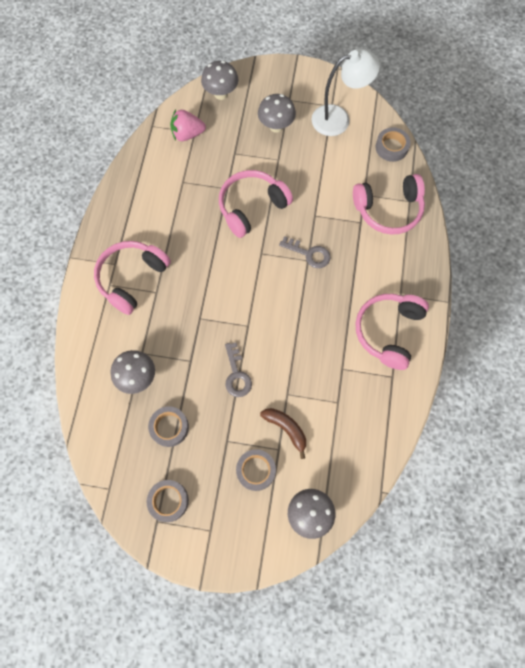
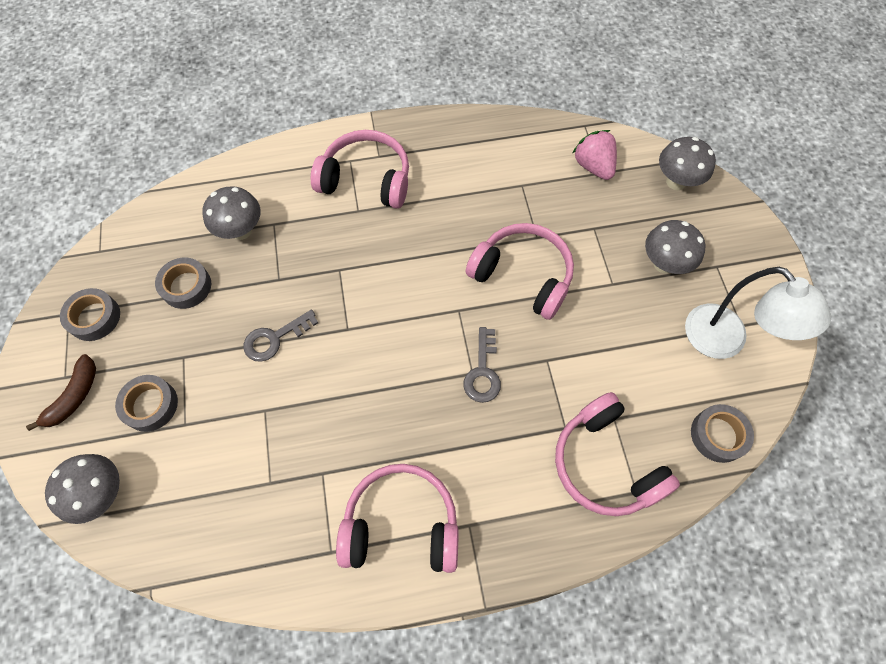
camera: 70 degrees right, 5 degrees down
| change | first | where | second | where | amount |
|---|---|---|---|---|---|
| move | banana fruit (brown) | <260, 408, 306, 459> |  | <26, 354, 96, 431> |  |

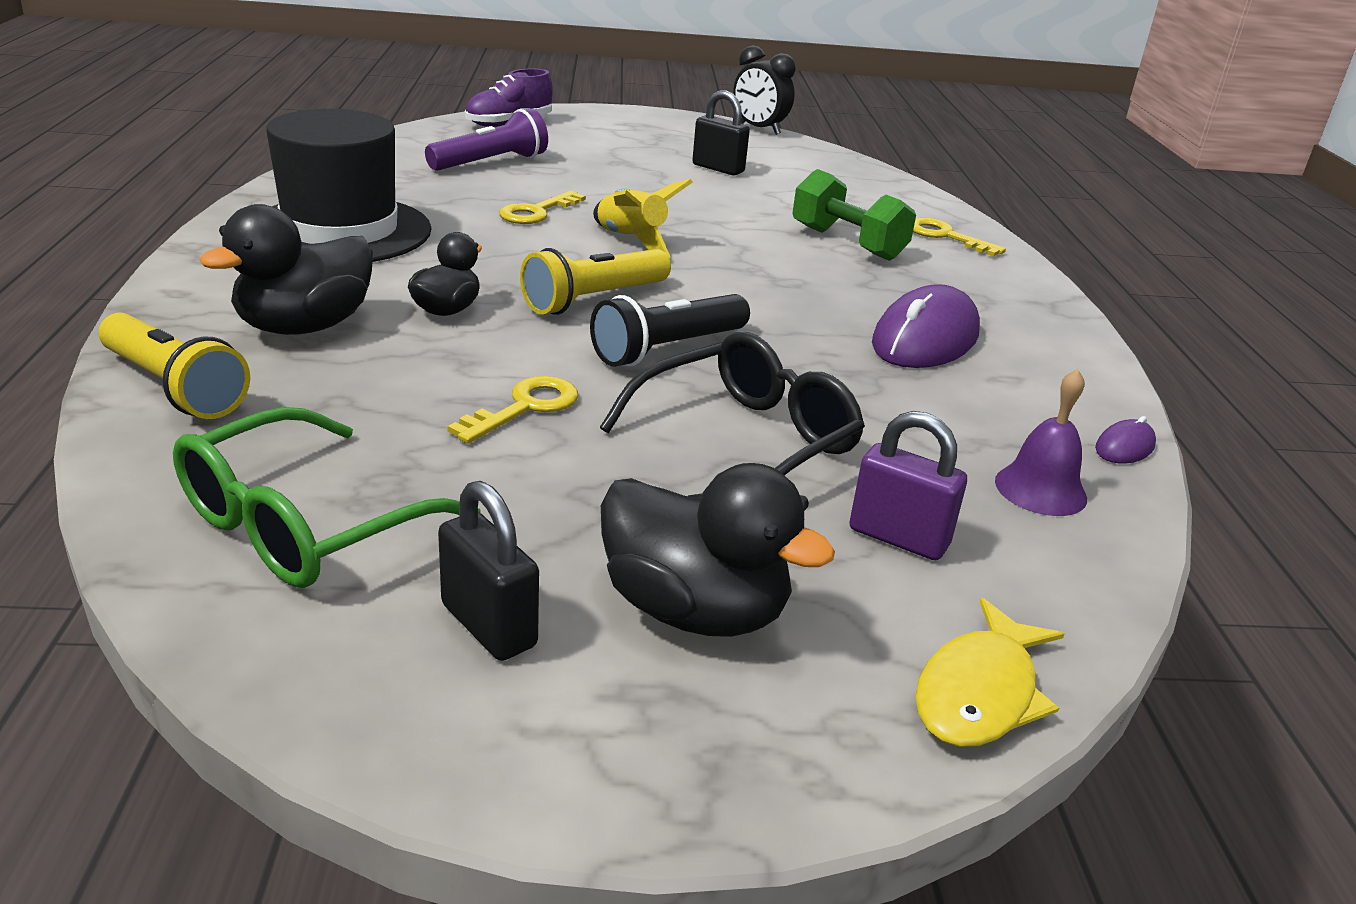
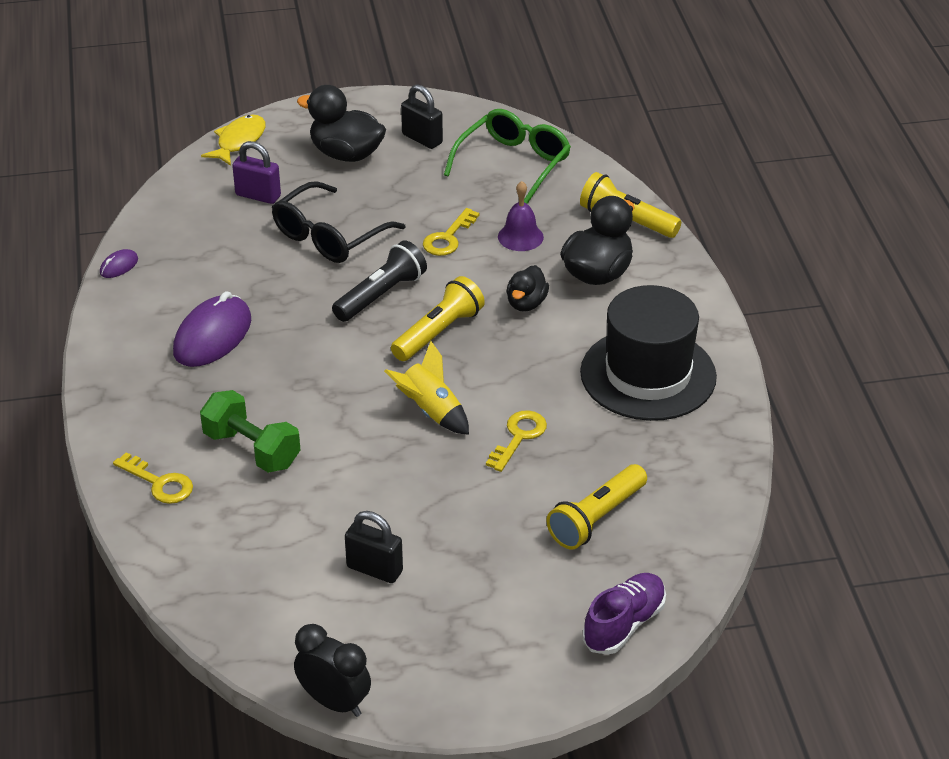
camera: 175 degrees right, 10 degrees up
| change | first | where | second | where | amount |
|---|---|---|---|---|---|
| move | hand bell (purple) | <995, 369, 1087, 516> |  | <498, 181, 544, 251> |  |
| recolor | flashlight (purple) | <425, 108, 548, 171> | flashlight (golden) | <547, 464, 647, 550> |  |

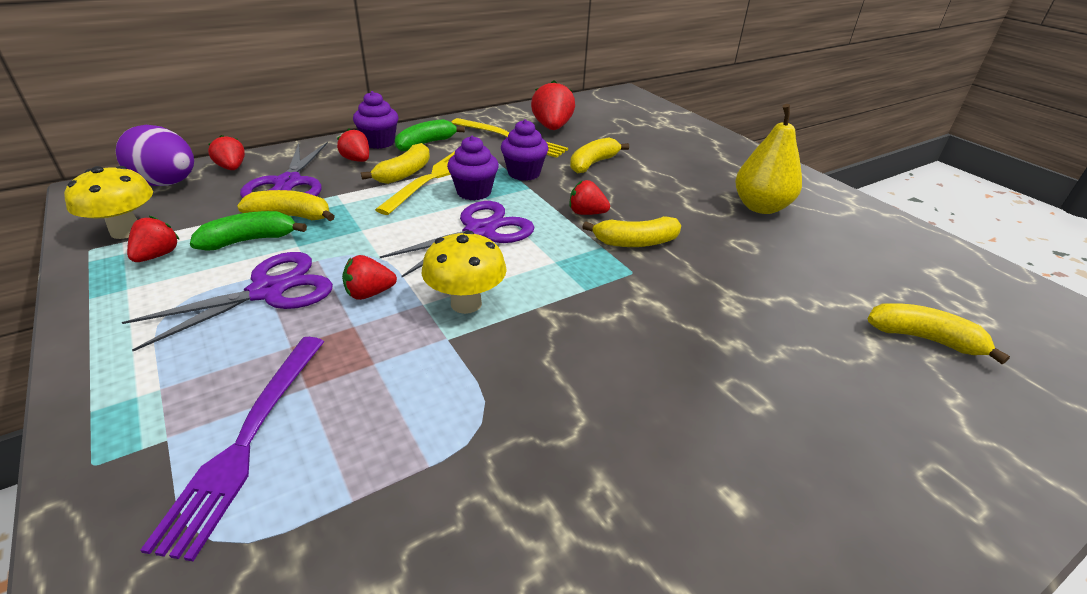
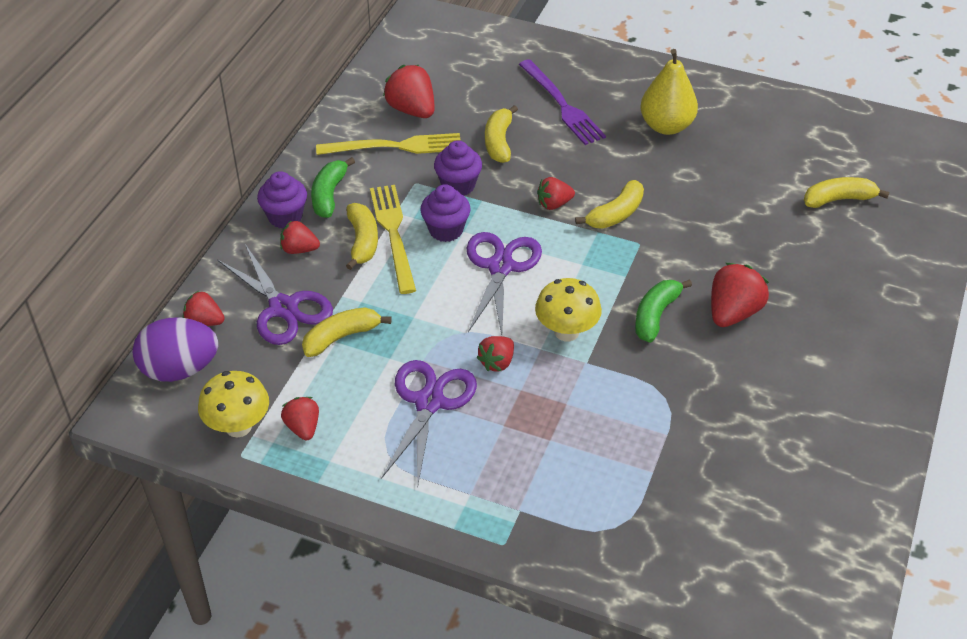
camera: 35 degrees left, 10 degrees up
| change | first | where | second | where | amount |
|---|---|---|---|---|---|
| move | fork (purple) | <140, 337, 324, 561> |  | <519, 59, 606, 145> |  |
| move | banana fruit (emerald) | <190, 211, 307, 251> |  | <635, 279, 692, 343> |  |
| insert |  |  | berry (scarlet) | <711, 263, 769, 327> |  |

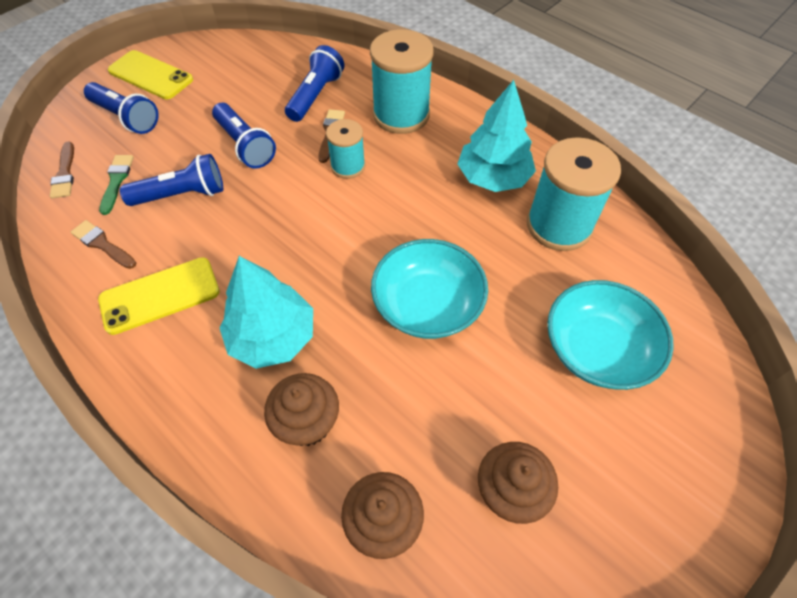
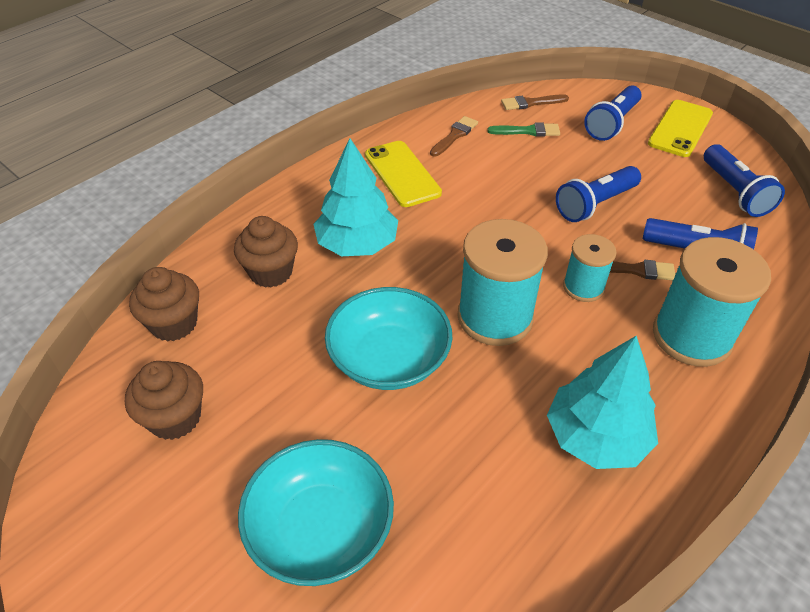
camera: 90 degrees right, 10 degrees down
| change | first | where | second | where | amount |
|---|---|---|---|---|---|
| move | reel of thread (turquoise) | <527, 137, 621, 251> |  | <457, 219, 548, 346> |  |
| move | flashlight (royal blue) | <120, 154, 223, 206> |  | <704, 144, 785, 217> |  |

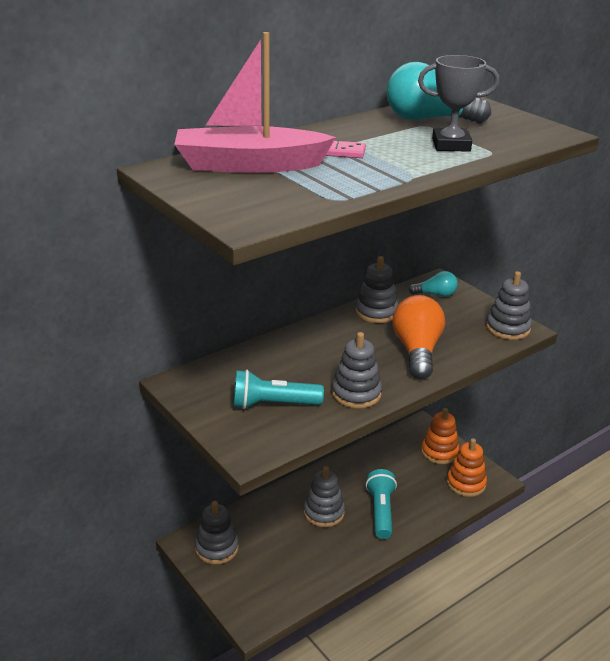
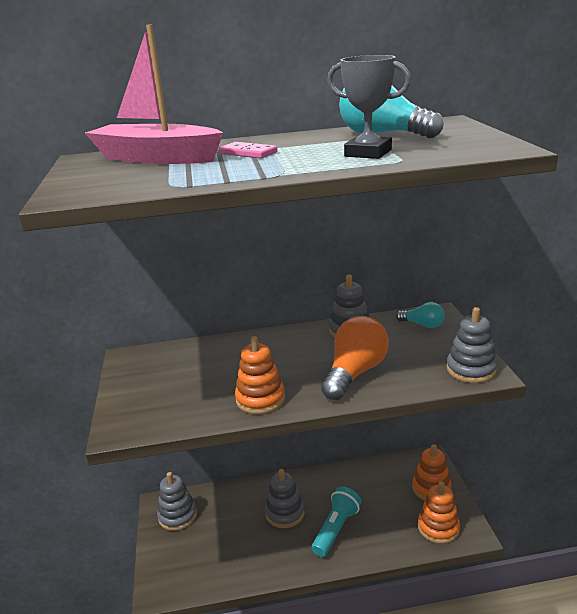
camera: 30 degrees right, 5 degrees down
| change | first | where | second | where | amount |
|---|---|---|---|---|---|
| recolor | stacking rings (grey) | <332, 332, 382, 409> | stacking rings (orange) | <235, 336, 285, 414> |  |
| delete | flashlight (turquoise) | <234, 370, 324, 409> |  |  |  |

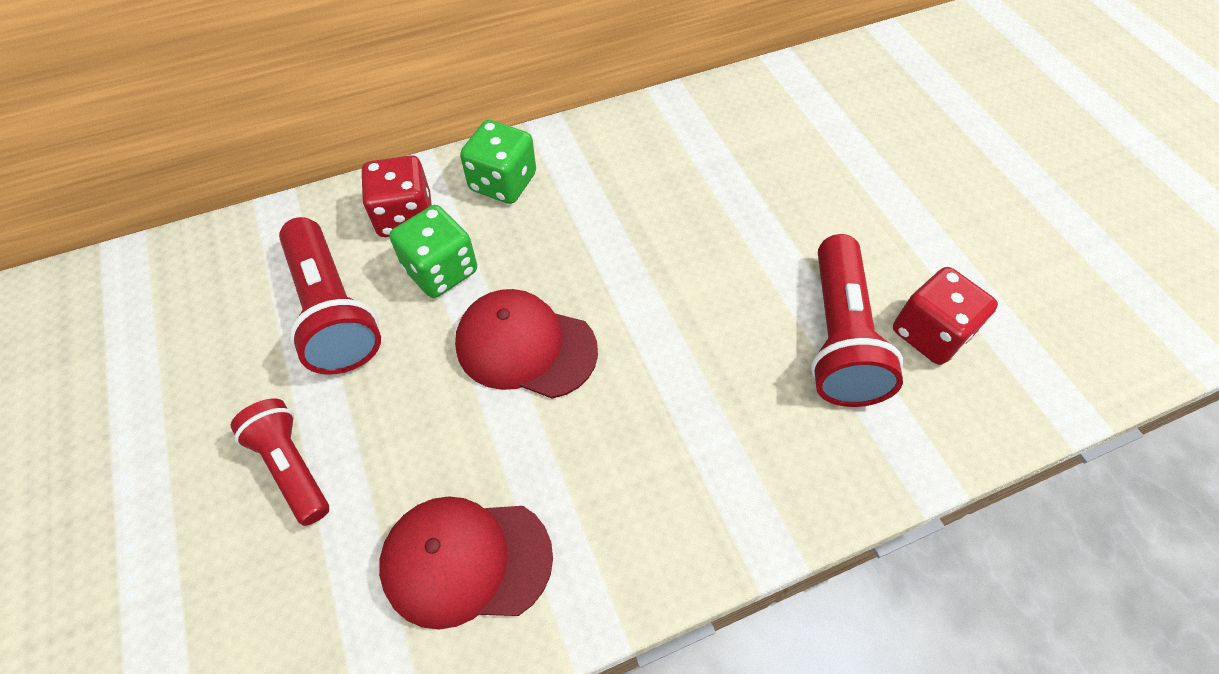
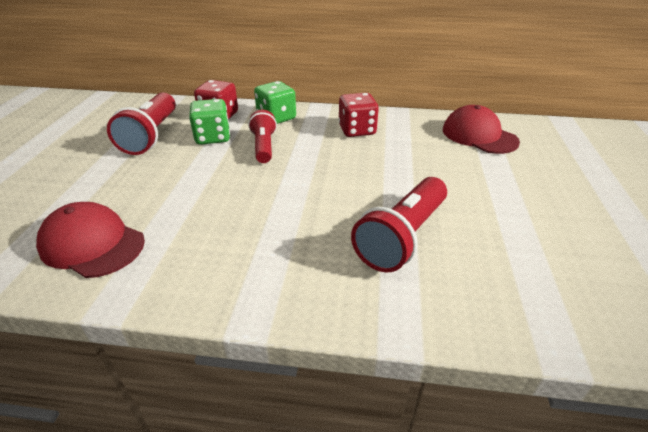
camera: 30 degrees right, 20 degrees down
| change | first | where | second | where | amount |
|---|---|---|---|---|---|
| move | flashlight (scarlet) | <231, 399, 329, 526> |  | <248, 110, 277, 163> |  |
| move | die (scarlet) | <893, 267, 998, 365> |  | <338, 93, 379, 137> |  |
| move | cap (scarlet) | <455, 289, 598, 398> |  | <443, 105, 520, 154> |  |

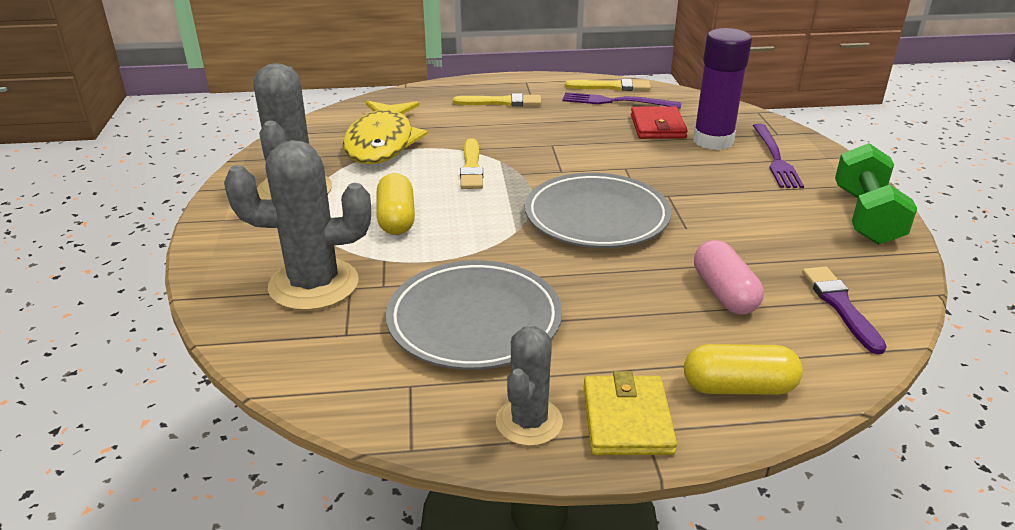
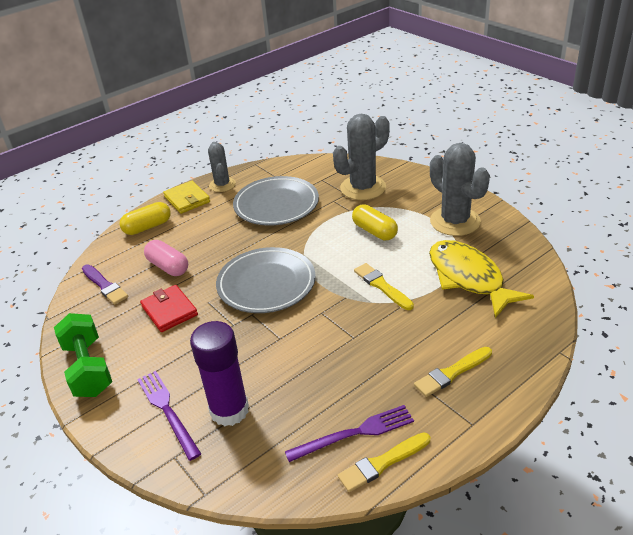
camera: 150 degrees right, 5 degrees up
| change | first | where | second | where | amount |
|---|---|---|---|---|---|
| move | card wallet (scarlet) | <631, 106, 688, 139> |  | <140, 285, 198, 332> |  |

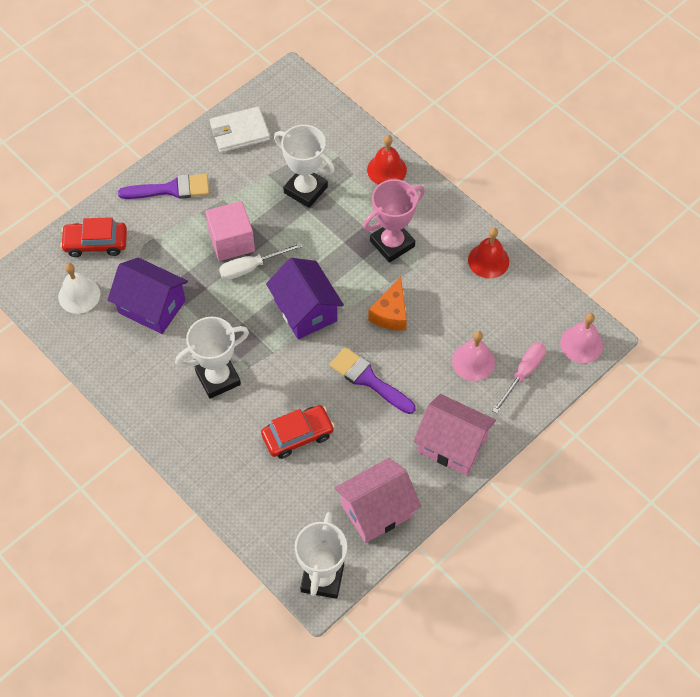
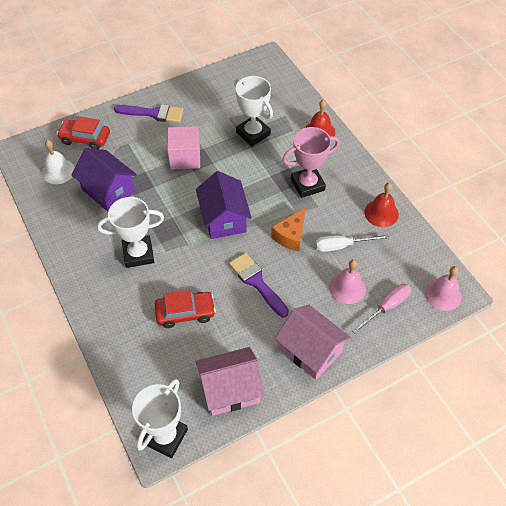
camera: 15 degrees right, 5 degrees down
| change | first | where | second | where | amount |
|---|---|---|---|---|---|
| move | screwdriver (pure white) | <219, 243, 302, 280> |  | <316, 235, 389, 252> |  |
| delete | card wallet (pure white) | <209, 107, 270, 153> |  |  |  |

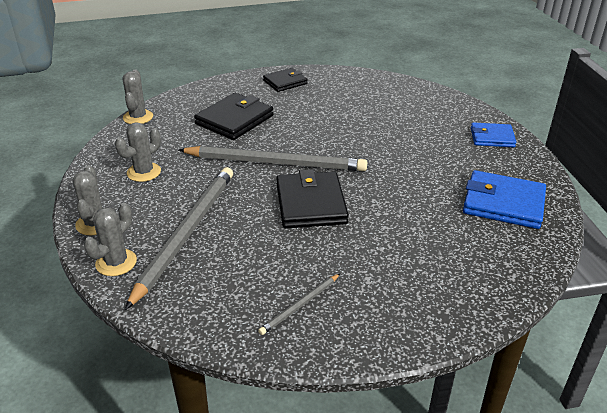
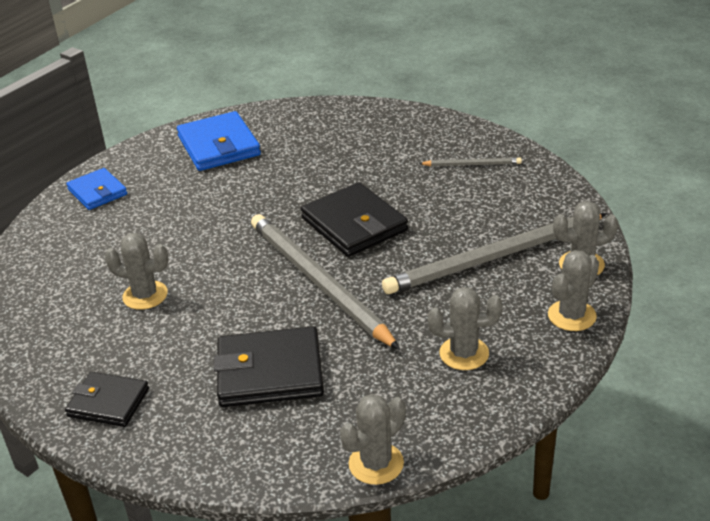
camera: 130 degrees left, 0 degrees up
| change | first | where | second | where | amount |
|---|---|---|---|---|---|
| insert |  |  | prickly plant (grey) | <105, 233, 169, 310> |  |
| rotate | card wallet (black) | <276, 169, 349, 228> |  | <301, 182, 408, 257> | 75 degrees counterclockwise |

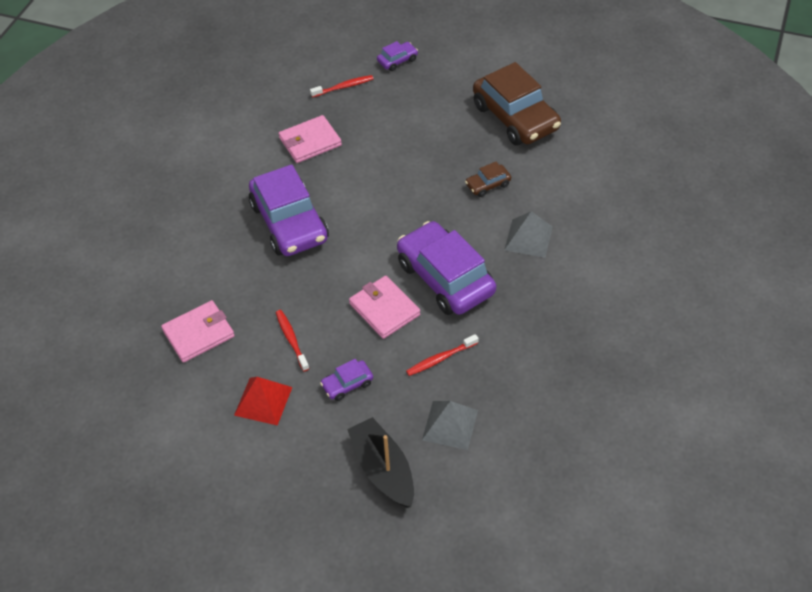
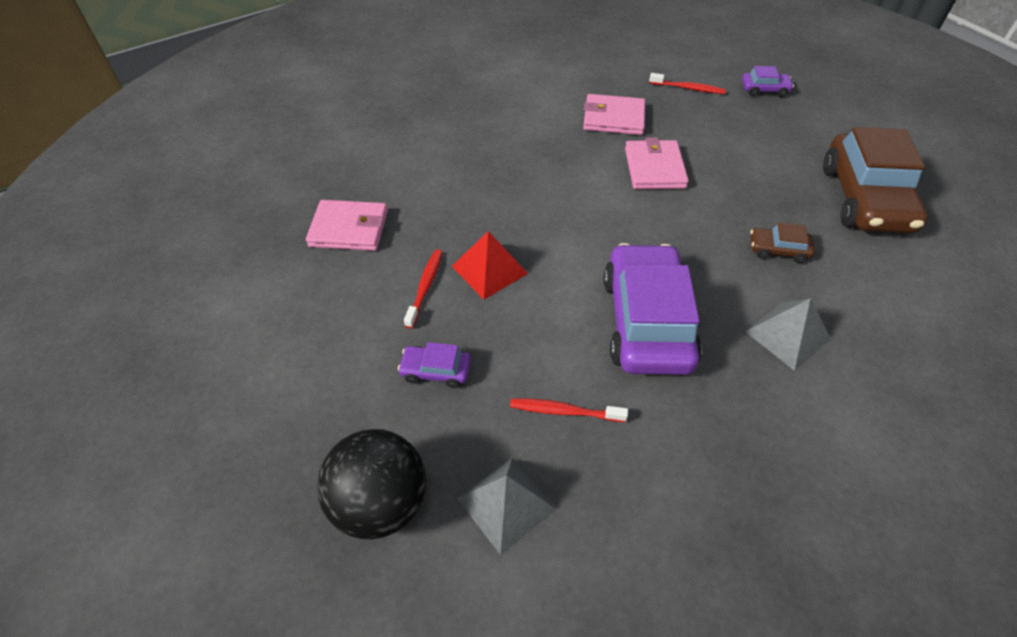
camera: 35 degrees right, 0 degrees up
| change | first | where | second | where | amount |
|---|---|---|---|---|---|
| replace | toy boat (black) | <347, 417, 414, 508> | play ball (black) | <317, 429, 426, 539> |  |
| move | pyramid shape (scarlet) | <234, 377, 292, 425> |  | <452, 231, 528, 300> |  |
| move | card wallet (rosy) | <349, 276, 420, 339> |  | <625, 137, 689, 189> |  |
| delete | car (purple) | <249, 164, 329, 256> |  |  |  |

